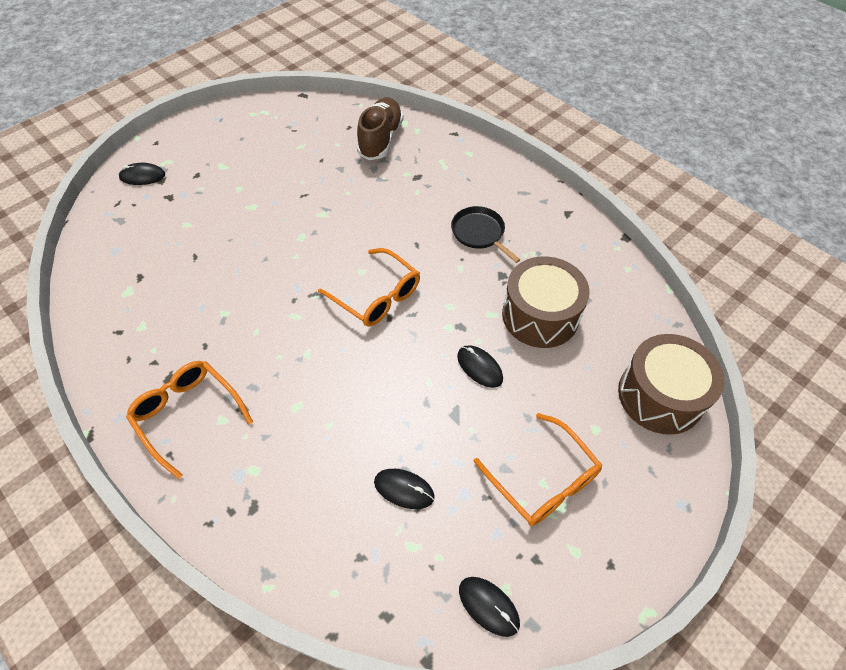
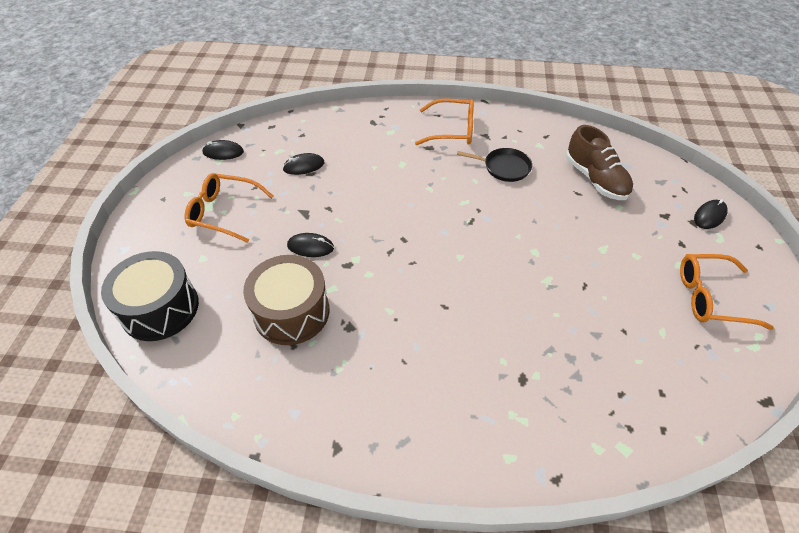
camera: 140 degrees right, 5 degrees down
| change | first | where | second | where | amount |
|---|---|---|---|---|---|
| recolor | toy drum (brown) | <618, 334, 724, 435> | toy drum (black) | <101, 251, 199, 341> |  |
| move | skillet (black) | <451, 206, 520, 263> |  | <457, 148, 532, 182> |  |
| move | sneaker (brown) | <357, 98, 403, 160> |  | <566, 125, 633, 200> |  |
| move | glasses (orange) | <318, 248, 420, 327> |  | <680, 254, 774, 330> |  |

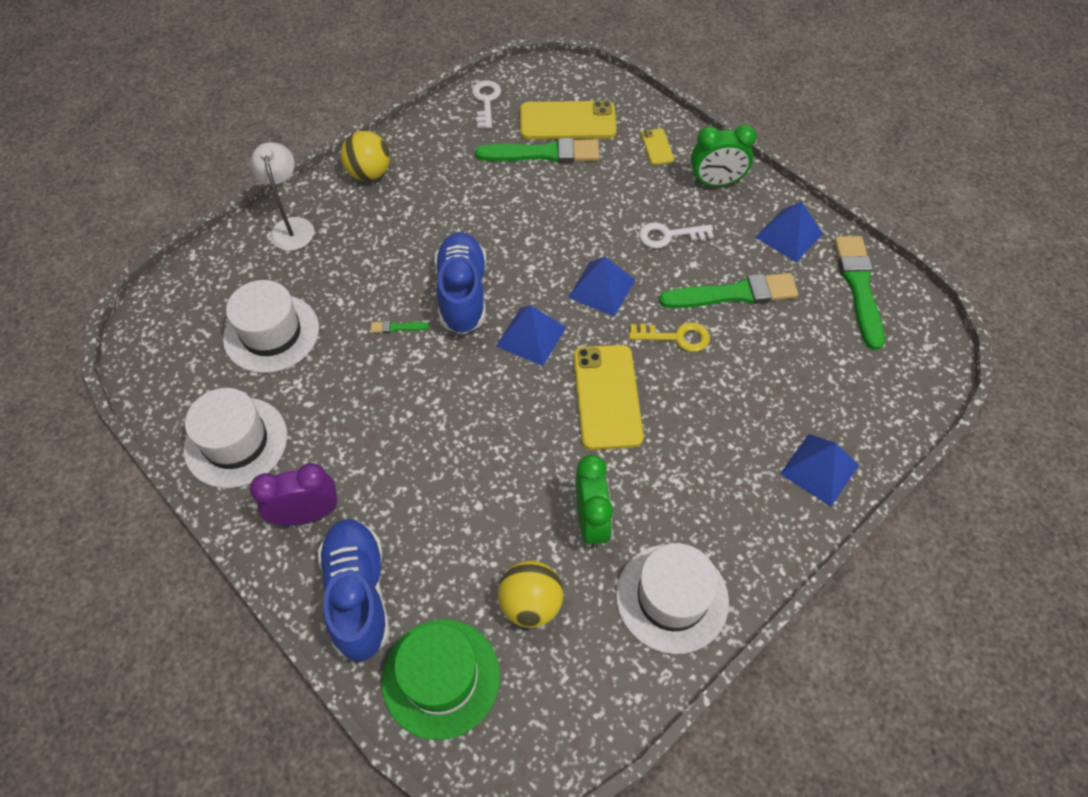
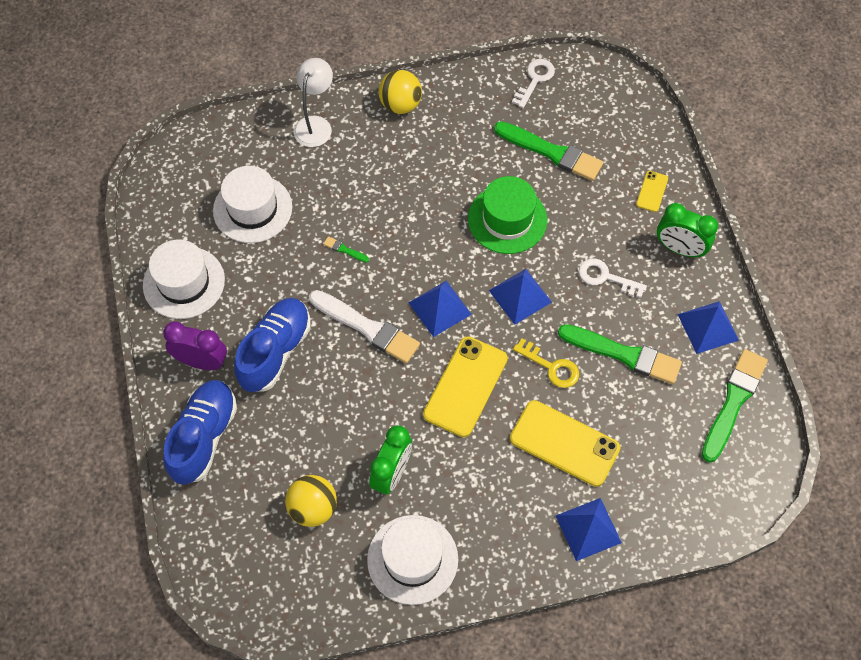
camera: 30 degrees right, 5 degrees up
| change | first | where | second | where | amount |
|---|---|---|---|---|---|
| move | sneaker (royal blue) | <435, 232, 486, 334> |  | <234, 298, 311, 392> |  |
| insert |  |  | paintbrush (pure white) | <309, 290, 420, 363> |  |
| move | top hat (emerald) | <382, 619, 500, 740> |  | <468, 176, 547, 254> |  |
| move | phone (golden) | <520, 101, 617, 139> |  | <510, 400, 621, 487> |  |

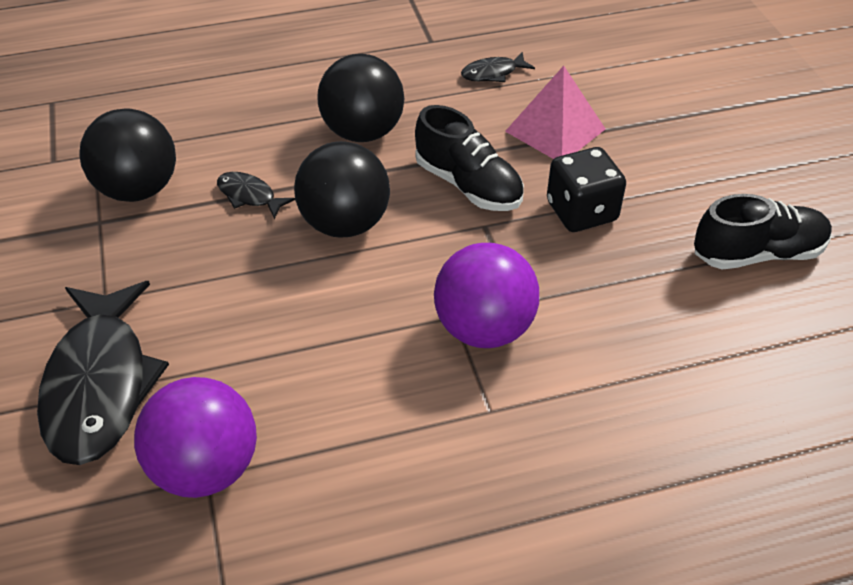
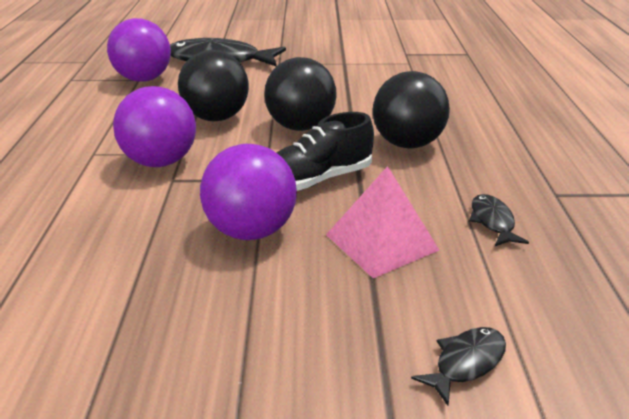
camera: 105 degrees right, 15 degrees down
| change | first | where | second | where | amount |
|---|---|---|---|---|---|
| move | play ball (black) | <80, 108, 176, 202> |  | <178, 50, 249, 121> |  |
| replace | die (black) | <547, 147, 626, 232> | play ball (purple) | <200, 144, 297, 240> |  |
| move | fish (black) | <217, 172, 295, 219> |  | <411, 327, 506, 406> |  |
| delete | sneaker (black) | <694, 194, 832, 269> |  |  |  |

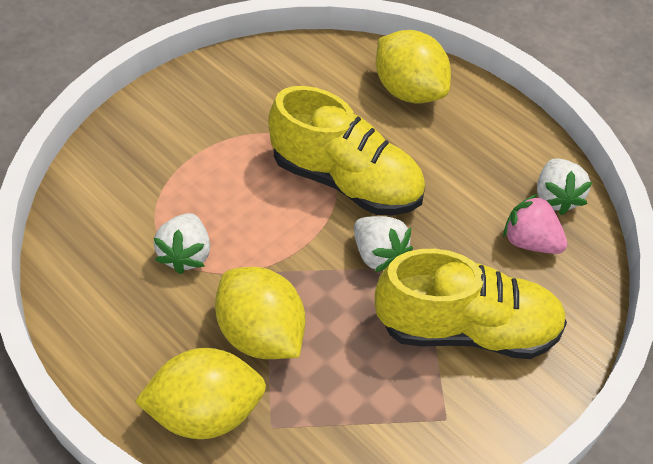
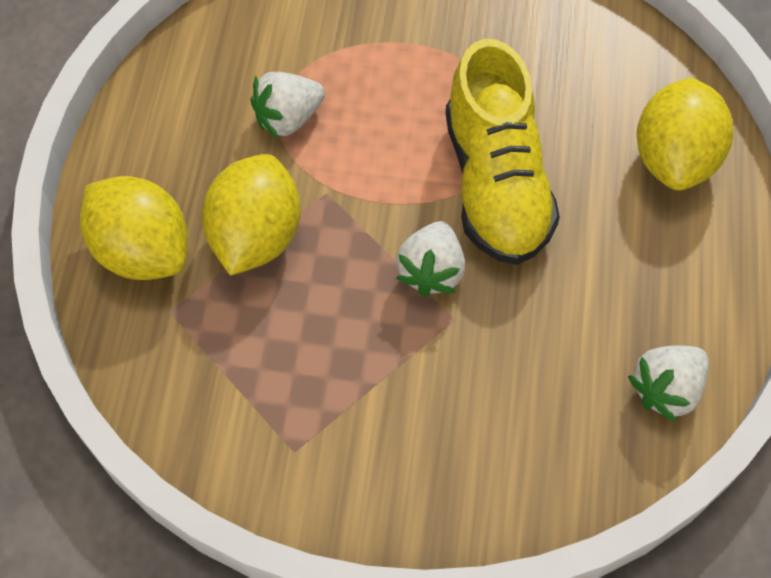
camera: 55 degrees right, 10 degrees up
| change | first | where | second | where | amount |
|---|---|---|---|---|---|
| delete | sneaker (golden) | <375, 249, 567, 359> |  |  |  |
| delete | berry (rosy) | <503, 194, 568, 254> |  |  |  |

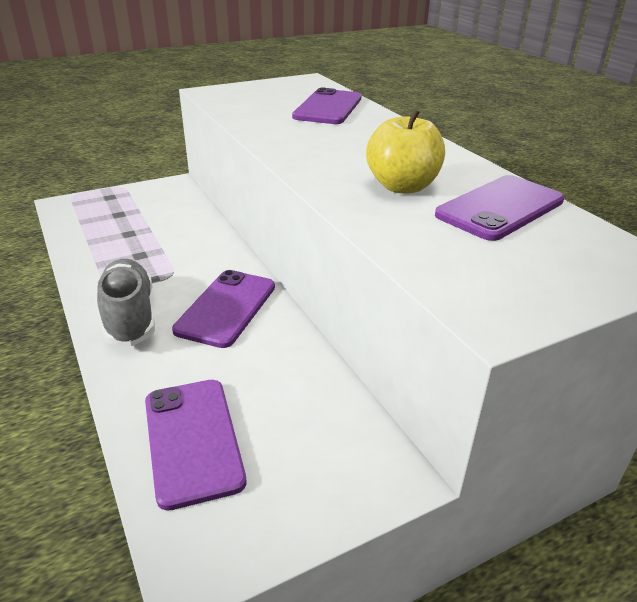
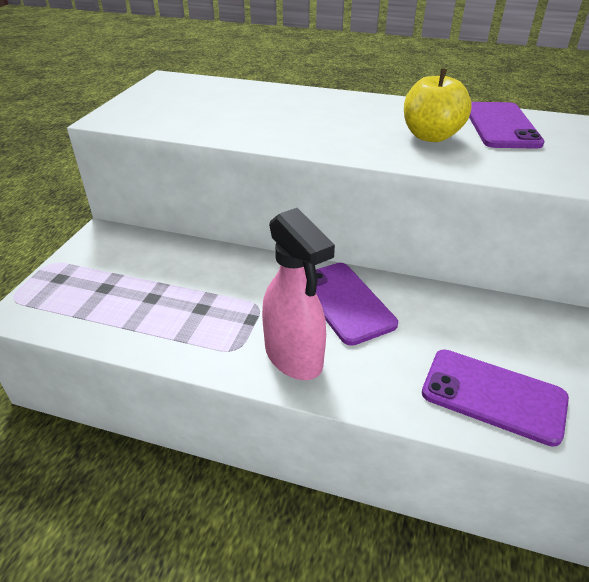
camera: 45 degrees left, 5 degrees up
| change | first | where | second | where | amount |
|---|---|---|---|---|---|
| replace | sneaker (grey) | <97, 259, 155, 347> | sprayer (rosy) | <262, 208, 335, 380> |  |
| delete | phone (purple) | <292, 87, 361, 124> |  |  |  |

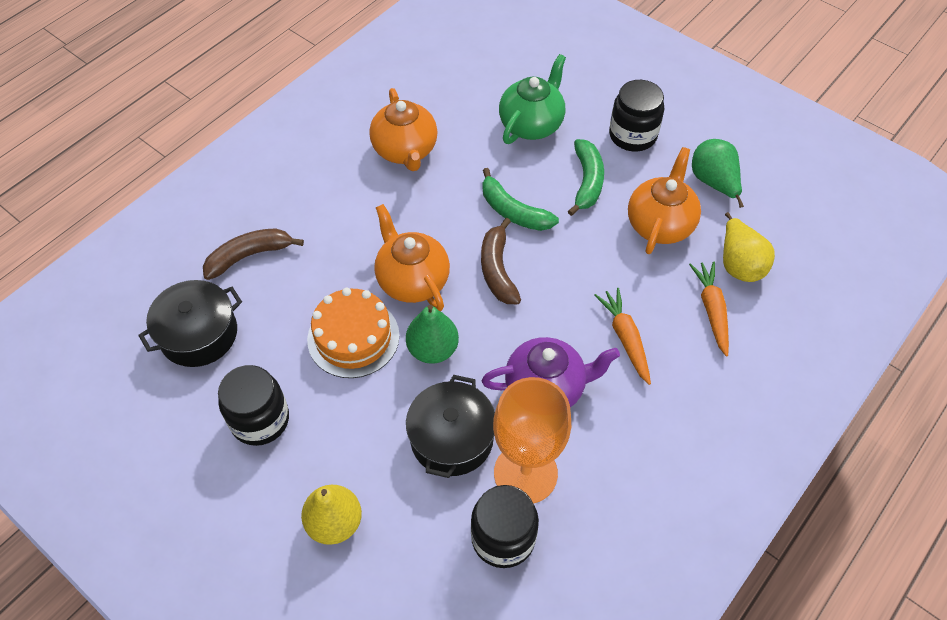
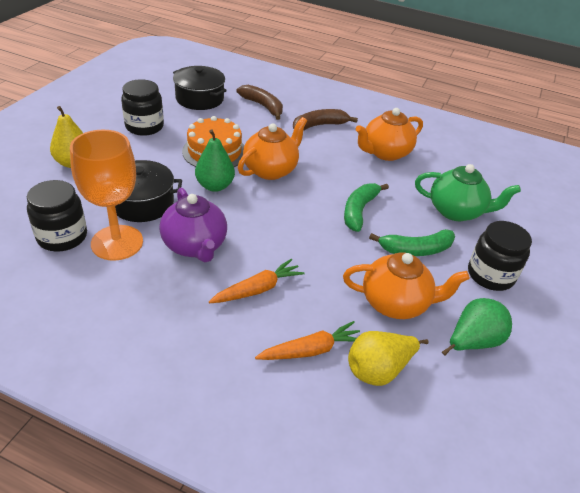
camera: 70 degrees right, 15 degrees down
| change | first | where | second | where | amount |
|---|---|---|---|---|---|
| move | banana fruit (brown) | <481, 218, 521, 304> |  | <293, 109, 358, 131> |  |

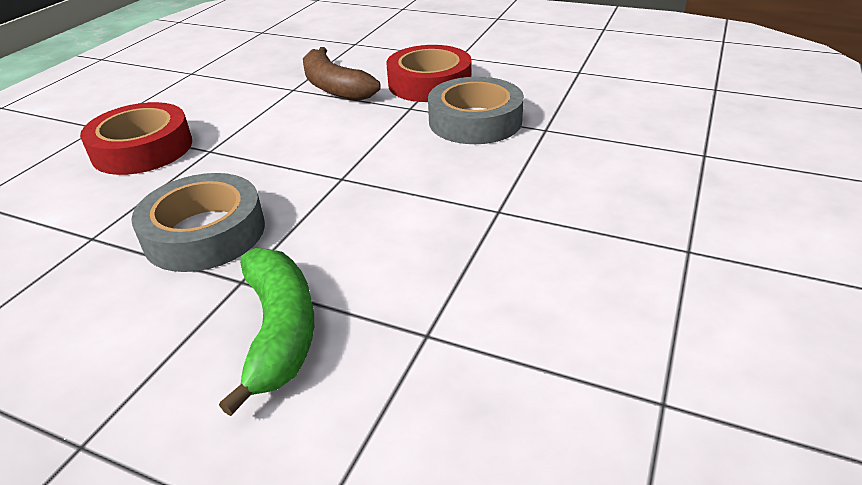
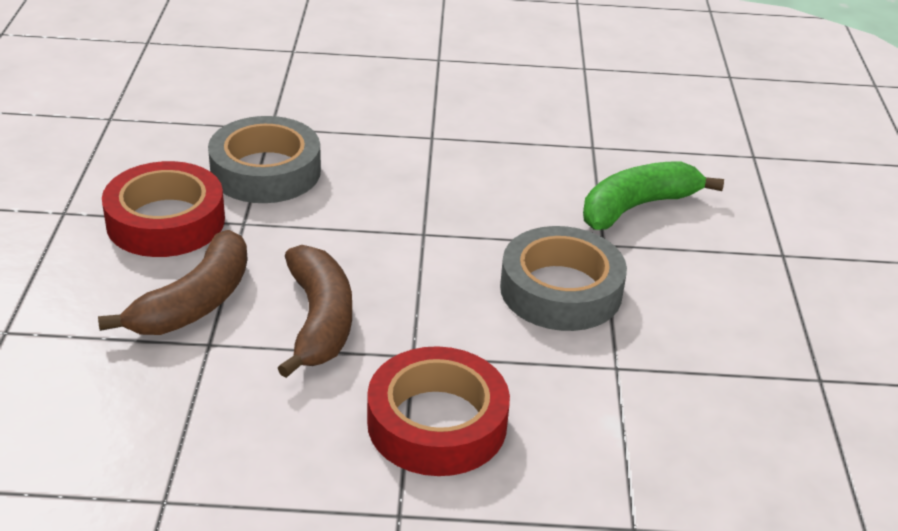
camera: 115 degrees left, 0 degrees up
| change | first | where | second | where | amount |
|---|---|---|---|---|---|
| insert |  |  | banana fruit (brown) | <278, 245, 352, 378> |  |

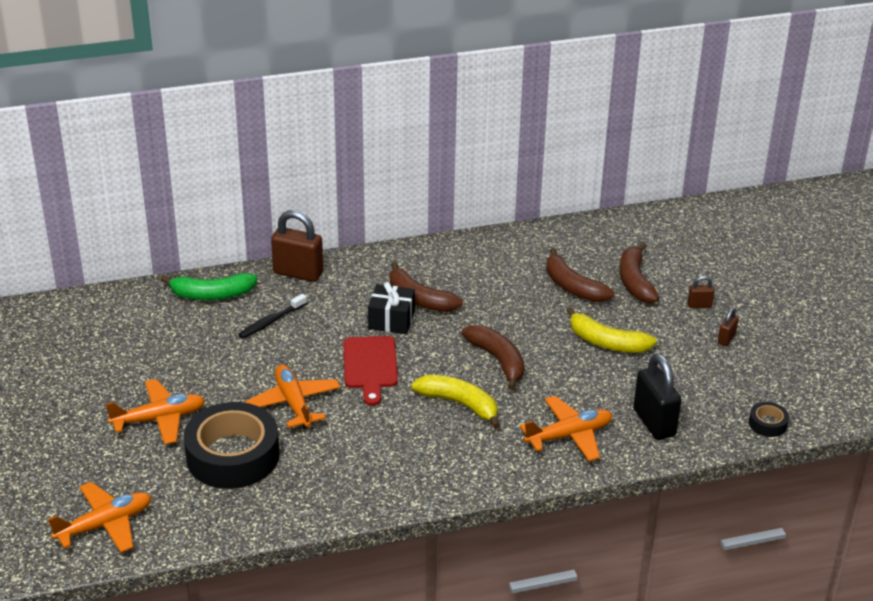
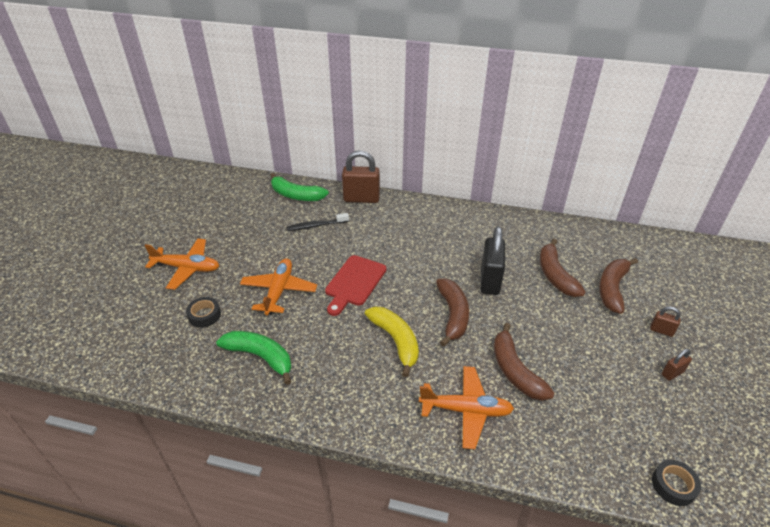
camera: 30 degrees right, 5 degrees up
| change | first | where | second | where | amount |
|---|---|---|---|---|---|
| resize | tape (black) | <183, 402, 279, 489> |  | <186, 297, 221, 328> | x0.43 |
| insert |  |  | banana fruit (emerald) | <216, 331, 292, 385> |  |
| rotate | lock (brown) | <271, 210, 323, 282> |  | <342, 150, 380, 203> | 45 degrees counterclockwise |
| move | lock (black) | <633, 353, 682, 440> |  | <480, 226, 505, 295> |  |
| move | banana fruit (brown) | <390, 262, 463, 312> |  | <494, 323, 554, 401> |  |
| delete | toy plane (orange) | <48, 482, 151, 553> |  |  |  |
| delete | gift (black) | <368, 282, 415, 334> |  |  |  |
| delete | banana fruit (golden) | <566, 307, 657, 353> |  |  |  |

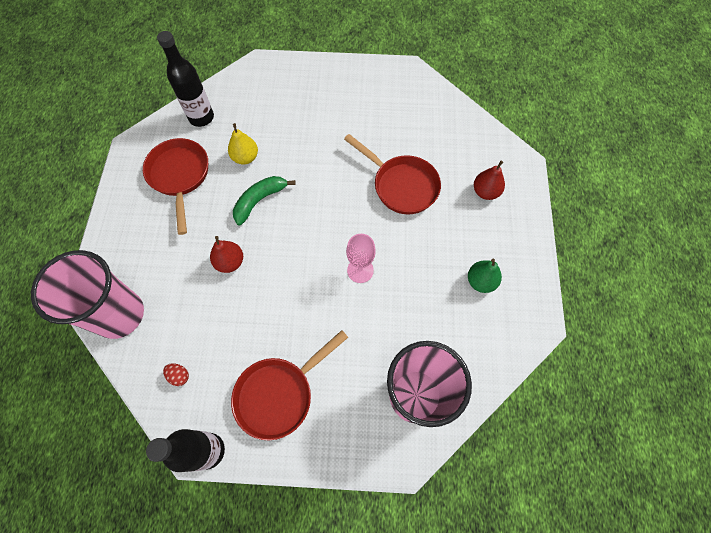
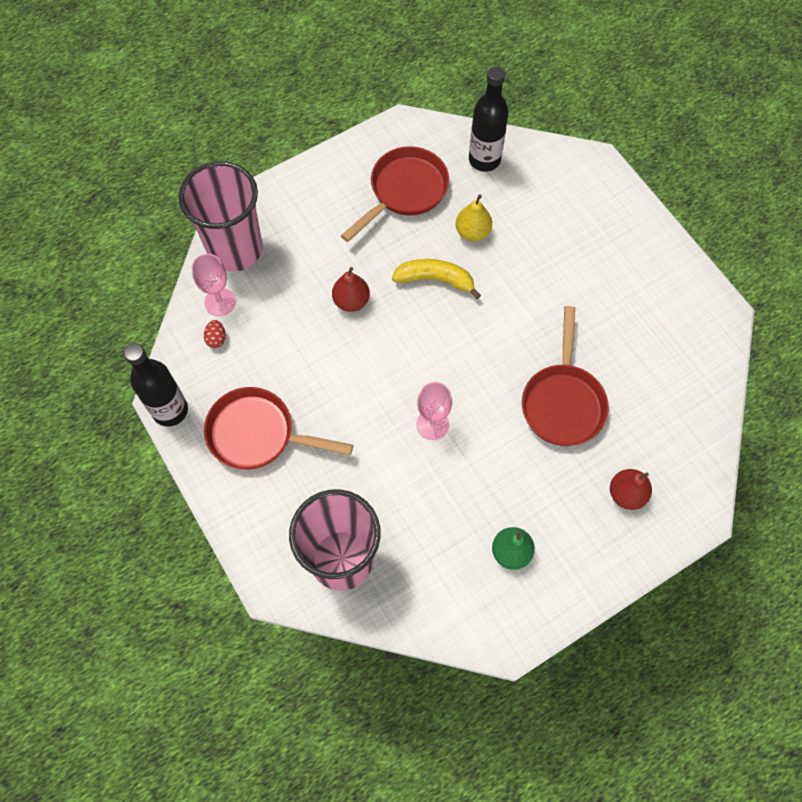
camera: 55 degrees right, 0 degrees up
| change | first | where | second | where | amount |
|---|---|---|---|---|---|
| insert |  |  | goblet (rosy) | <192, 254, 236, 316> |  |
| recolor | banana fruit (emerald) | <233, 176, 296, 225> | banana fruit (golden) | <392, 259, 481, 299> |  |

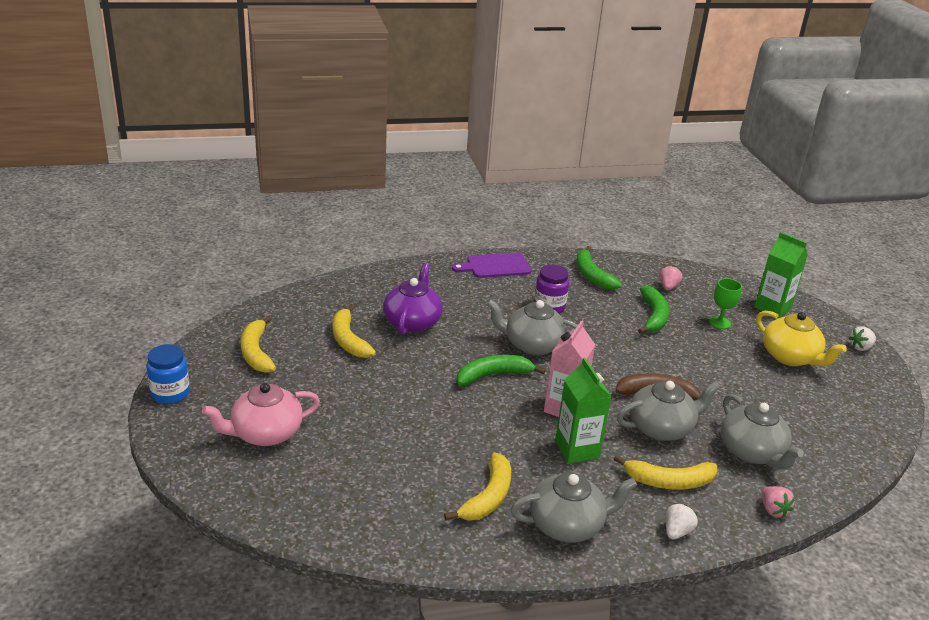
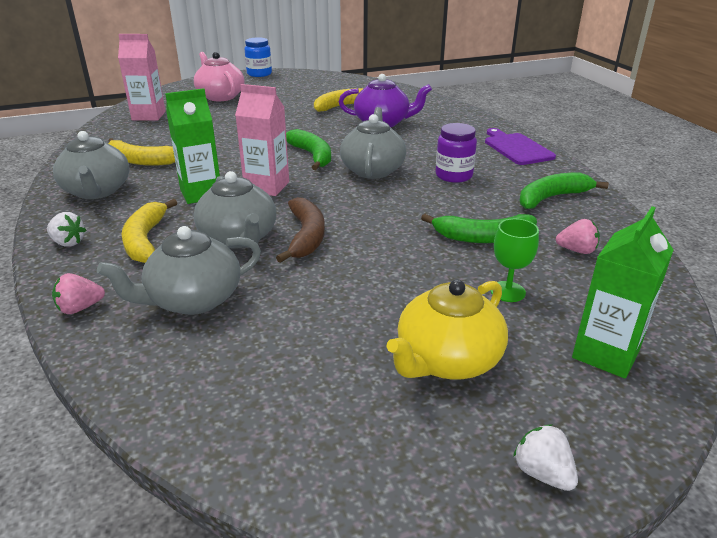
camera: 85 degrees right, 0 degrees up
| change | first | where | second | where | amount |
|---|---|---|---|---|---|
| insert |  |  | milk carton (rosy) | <118, 34, 166, 121> |  |
| delete | banana fruit (golden) | <240, 316, 276, 373> |  |  |  |

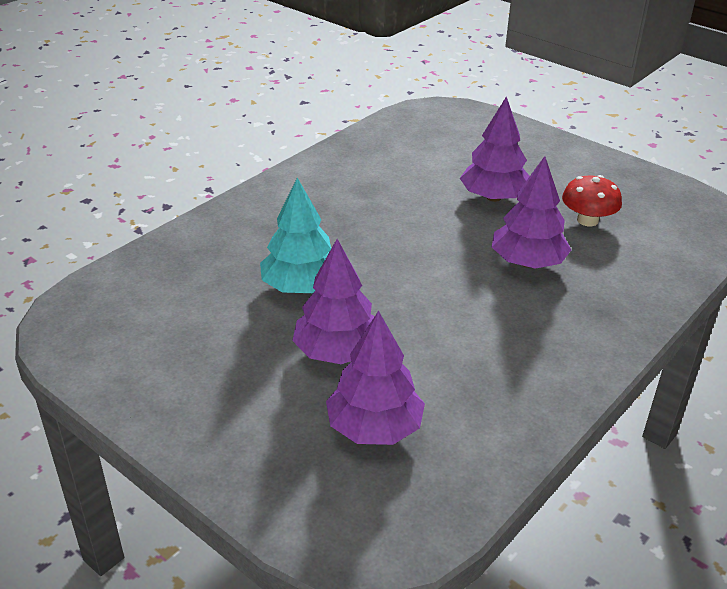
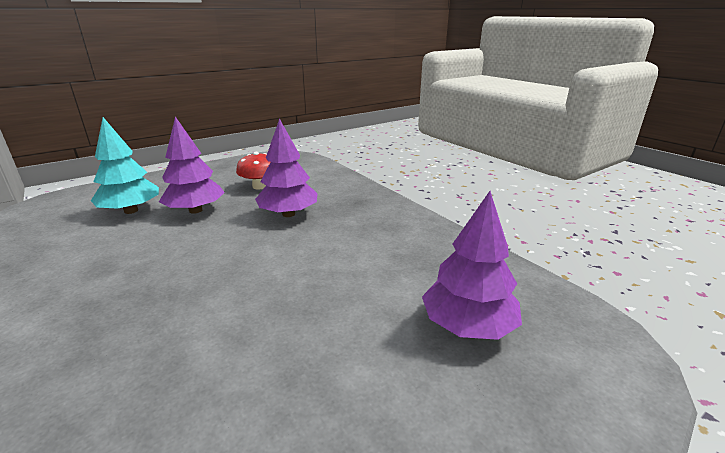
camera: 75 degrees left, 10 degrees down
| change | first | where | second | where | amount |
|---|---|---|---|---|---|
| move | tree (turquoise) | <260, 178, 331, 293> |  | <91, 117, 159, 214> |  |
| delete | tree (purple) | <292, 239, 375, 364> |  |  |  |

